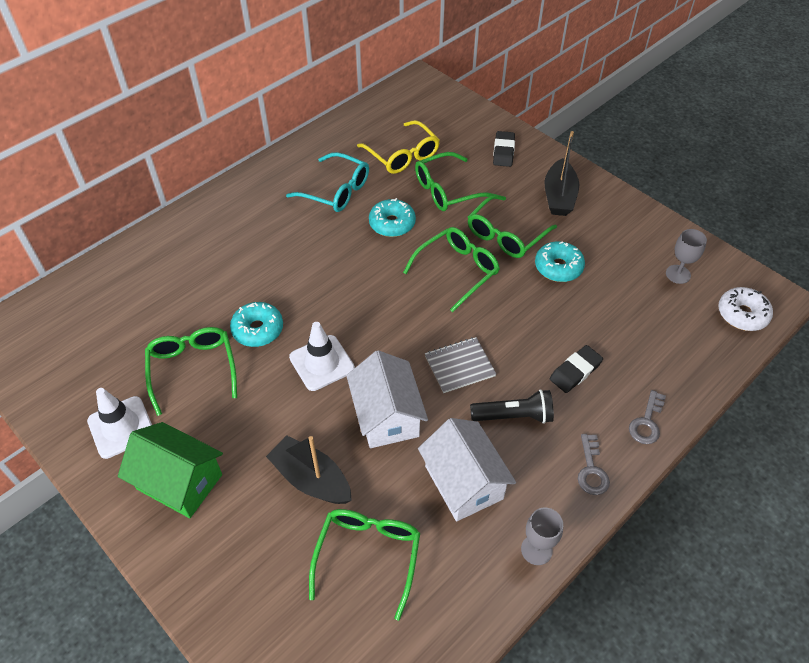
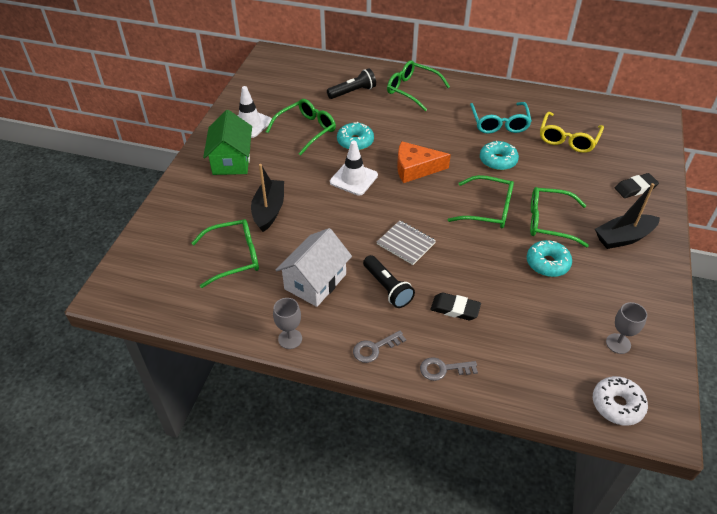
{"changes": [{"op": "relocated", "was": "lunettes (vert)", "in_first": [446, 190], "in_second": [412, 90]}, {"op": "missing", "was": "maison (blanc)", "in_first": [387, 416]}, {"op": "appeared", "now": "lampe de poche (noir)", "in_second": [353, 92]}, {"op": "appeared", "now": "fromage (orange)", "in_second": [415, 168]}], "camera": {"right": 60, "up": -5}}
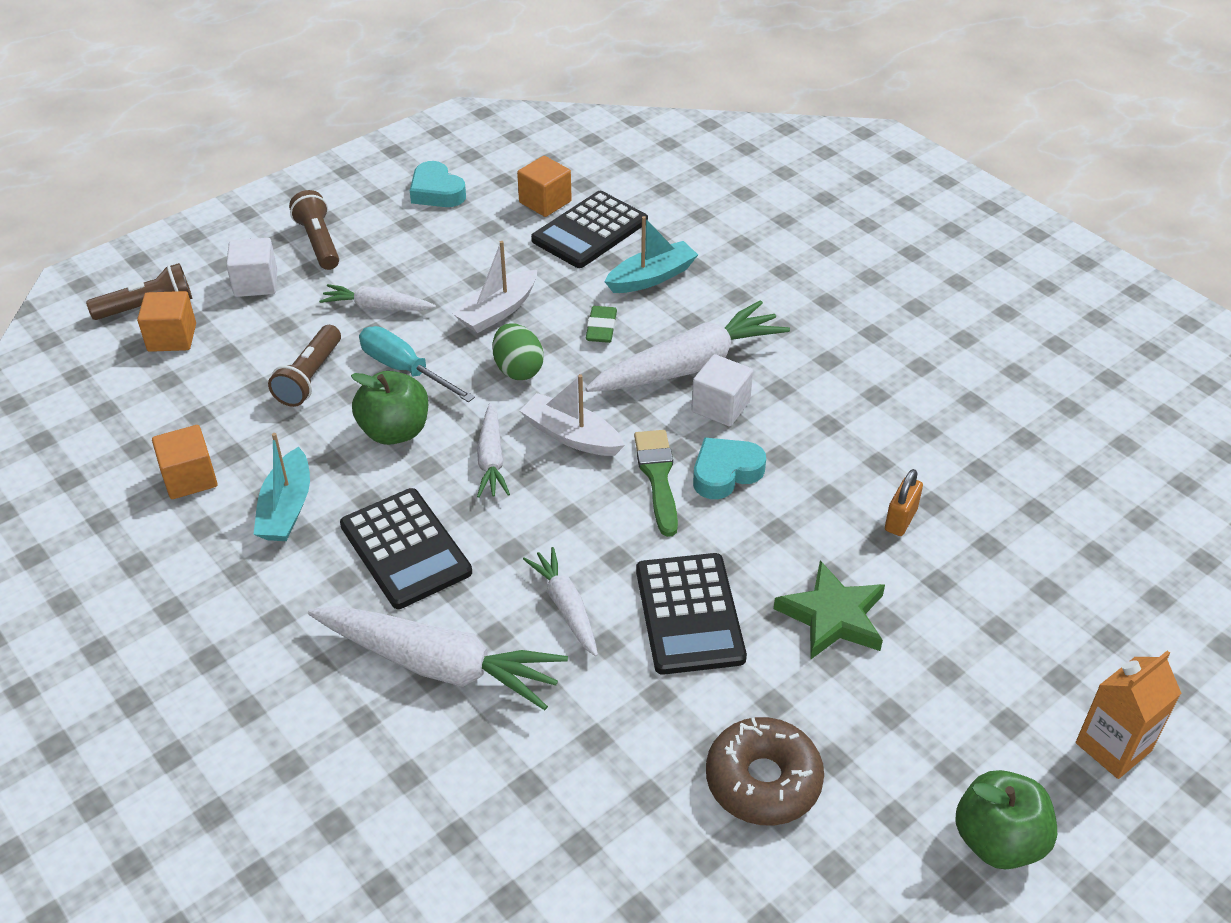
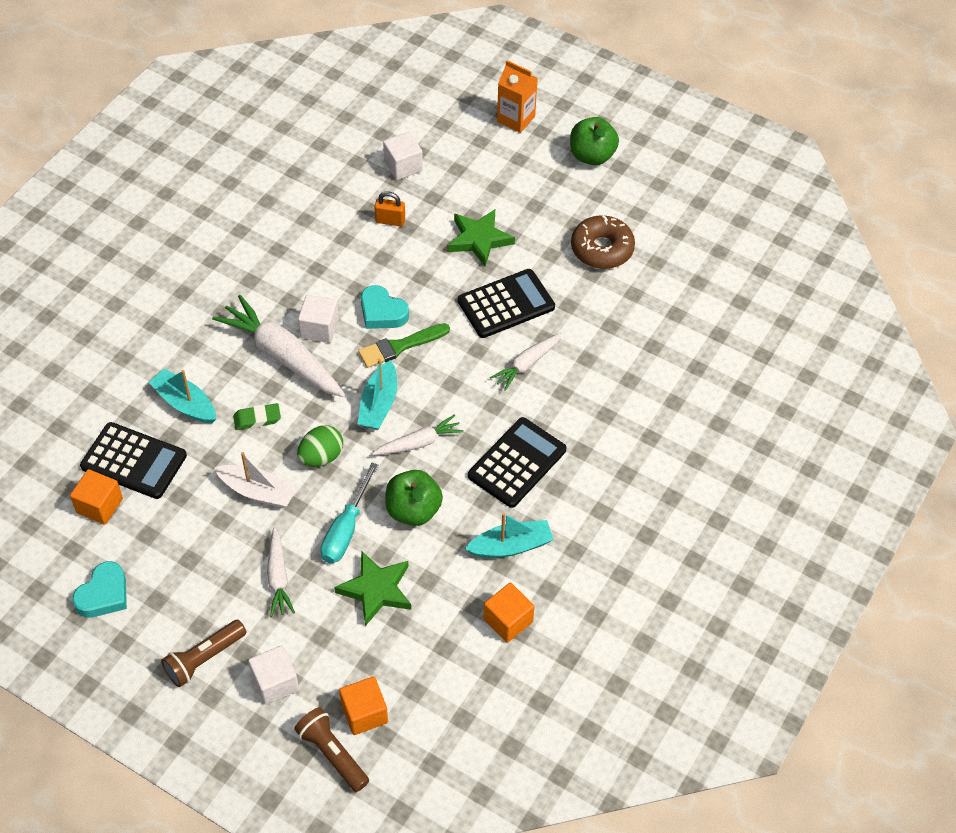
{"changes": [{"op": "exchanged", "was": "lampe de poche (marron)", "now": "étoile (vert)", "in_first": [310, 377], "in_second": [376, 590]}, {"op": "colour", "was": "bateau (blanc)", "now": "bateau (turquoise)", "in_first": [571, 436], "in_second": [379, 404]}, {"op": "missing", "was": "carotte (blanc)", "in_first": [438, 665]}, {"op": "appeared", "now": "cube (blanc)", "in_second": [403, 166]}], "camera": {"right": -110, "up": 10}}
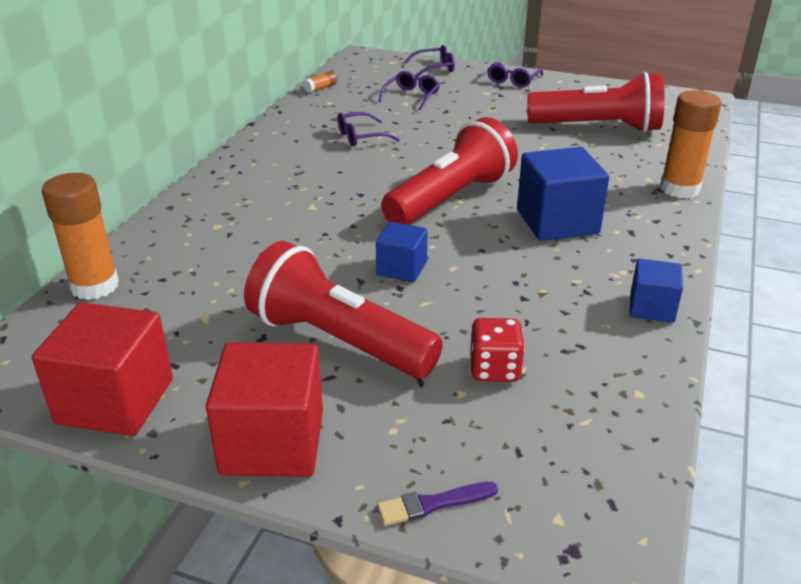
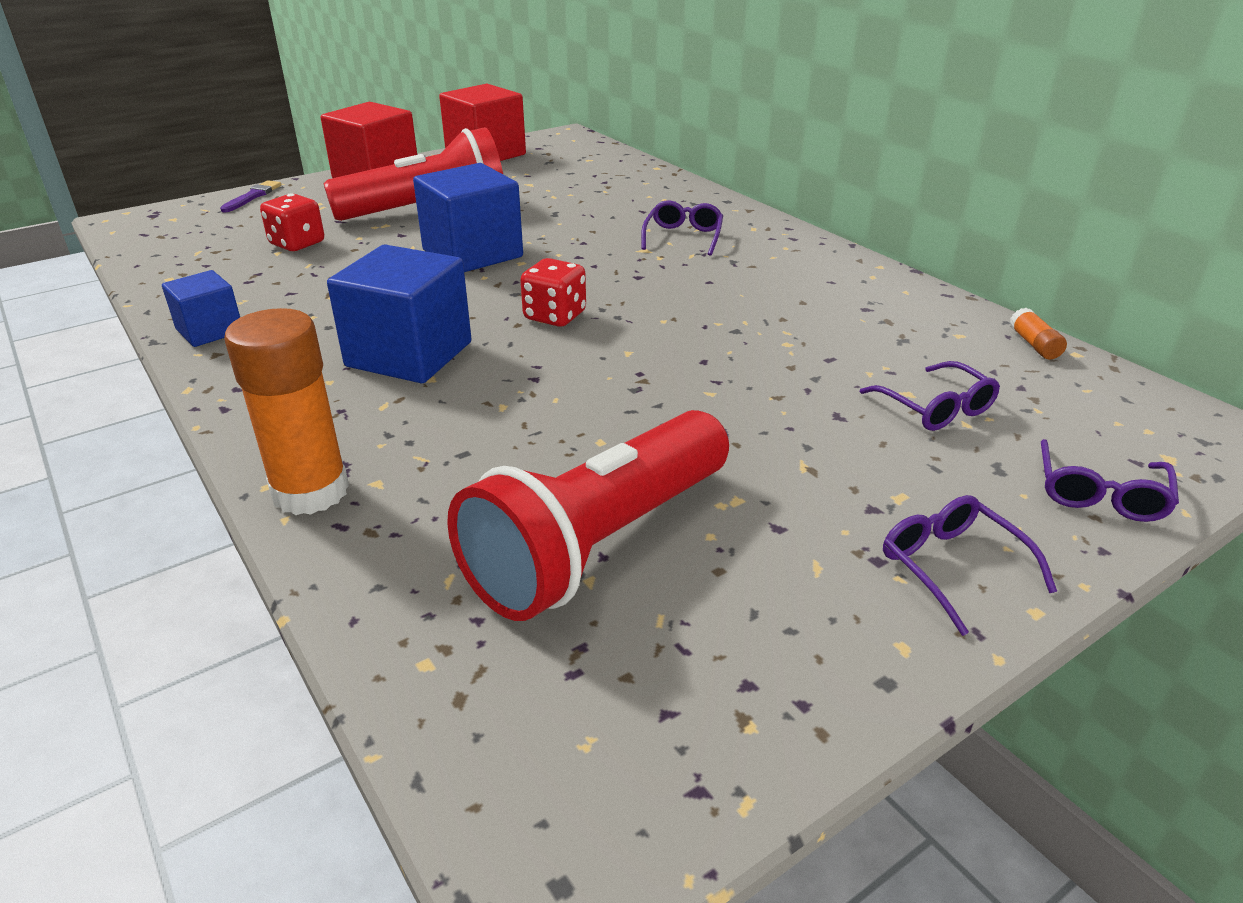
{"changes": [{"op": "relocated", "was": "lunettes (violet)", "in_first": [361, 137], "in_second": [683, 237]}, {"op": "exchanged", "was": "lampe de poche (rouge)", "now": "dé (rouge)", "in_first": [451, 199], "in_second": [555, 316]}, {"op": "missing", "was": "bâton de colle (orange)", "in_first": [94, 286]}, {"op": "size", "was": "cube (bleu)", "in_first": [401, 268], "in_second": [472, 253], "ratio": 1.75}], "camera": {"right": 125, "up": 0}}
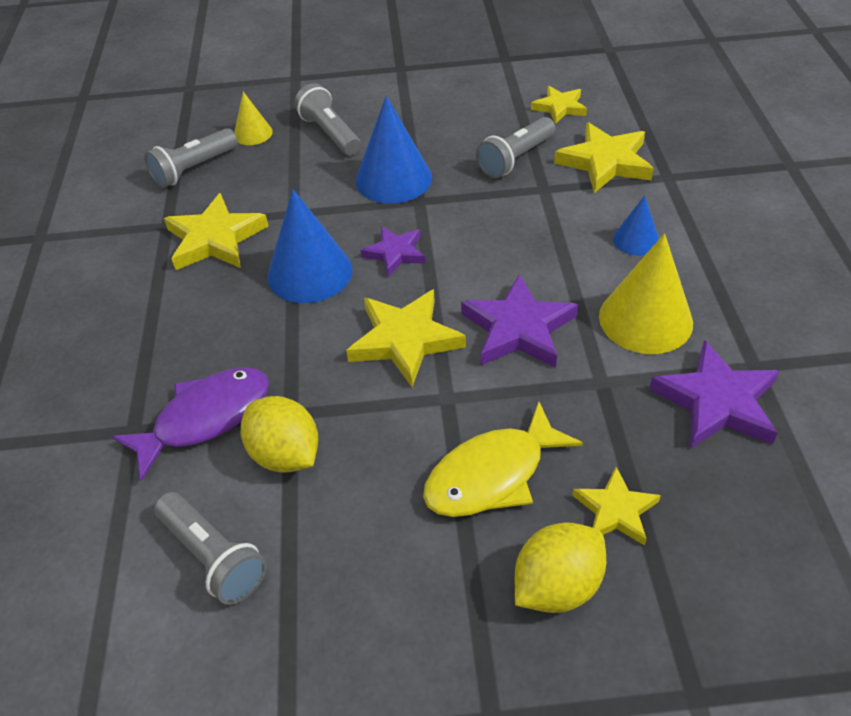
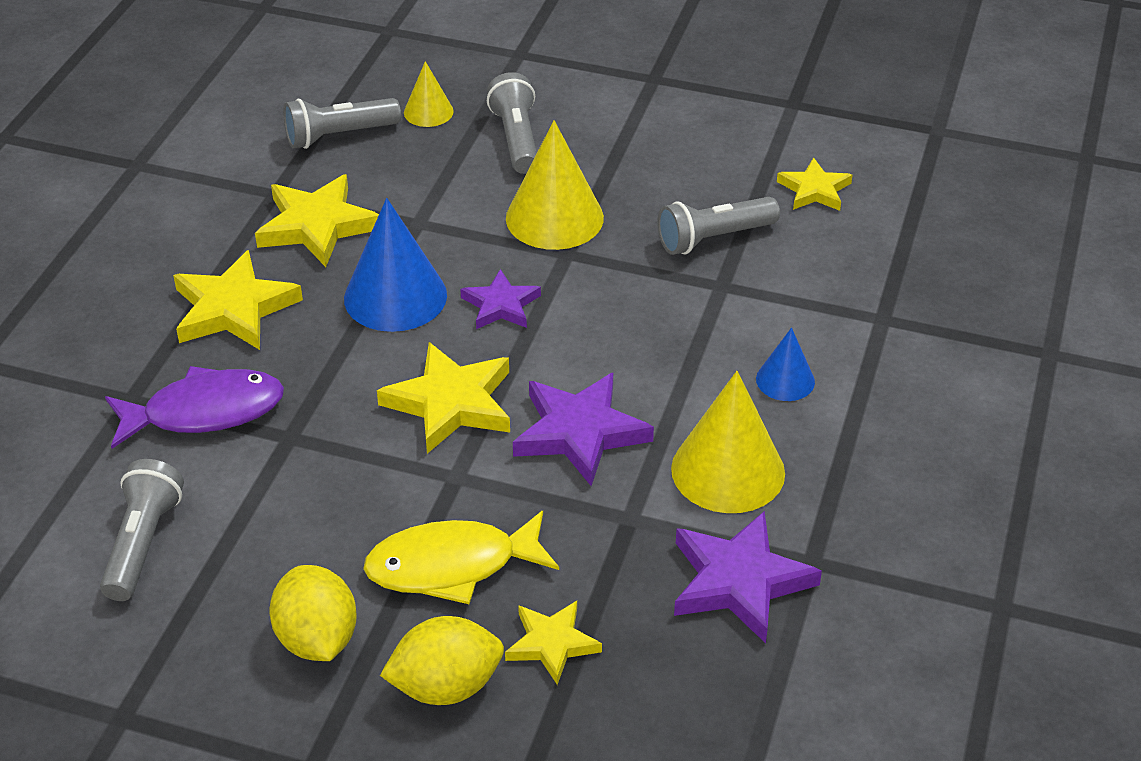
{"changes": [{"op": "colour", "was": "cône (bleu)", "now": "cône (jaune)", "in_first": [393, 179], "in_second": [554, 218]}, {"op": "relocated", "was": "étoile (jaune)", "in_first": [605, 162], "in_second": [234, 308]}, {"op": "relocated", "was": "citron (jaune)", "in_first": [285, 454], "in_second": [317, 639]}, {"op": "spun", "was": "lampe de poche (gris)", "in_first": [214, 557], "in_second": [143, 543], "clockwise": -150}], "camera": {"right": 20, "up": -5}}
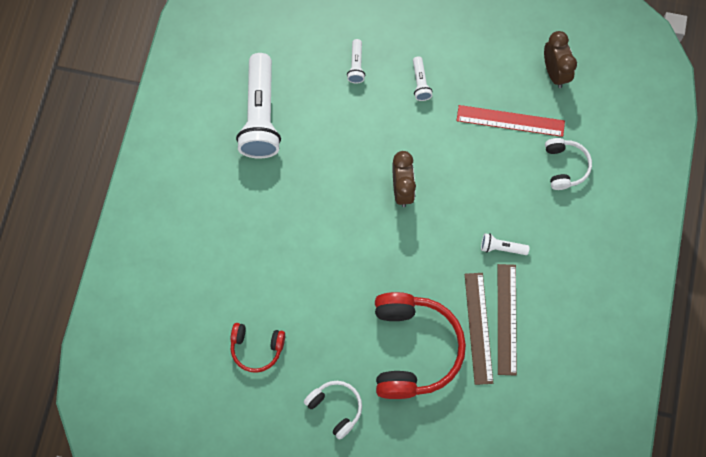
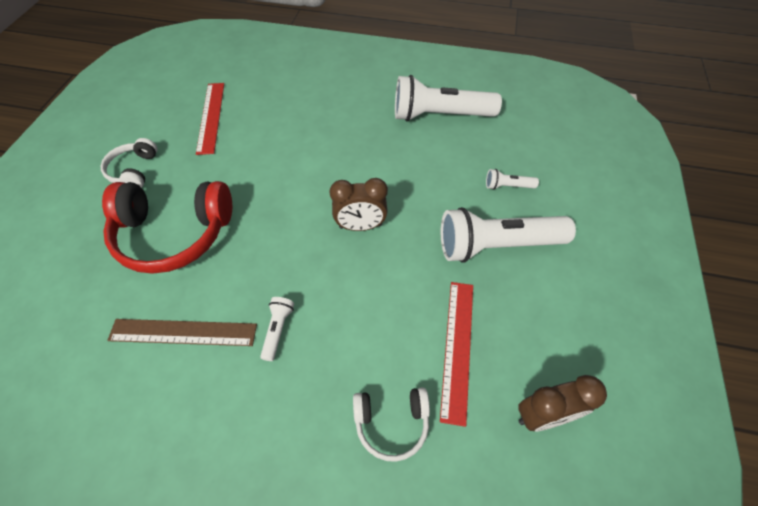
{"changes": [{"op": "size", "was": "lampe de poche (blanc)", "in_first": [420, 83], "in_second": [497, 245], "ratio": 2.32}, {"op": "missing", "was": "règle (marron)", "in_first": [478, 328]}, {"op": "exchanged", "was": "casque audio (rouge)", "now": "règle (rouge)", "in_first": [256, 348], "in_second": [210, 117]}, {"op": "spun", "was": "casque audio (blanc)", "in_first": [335, 408], "in_second": [134, 170], "clockwise": 135}], "camera": {"right": 90, "up": -15}}
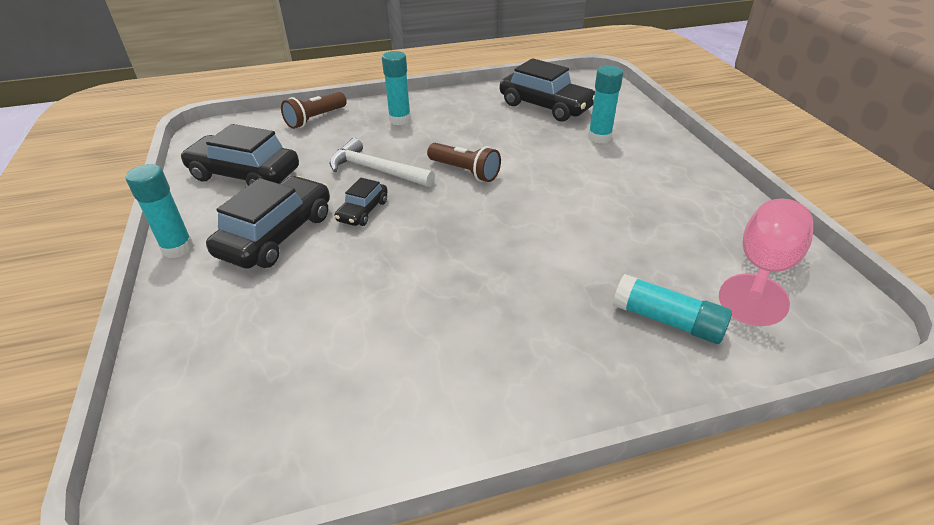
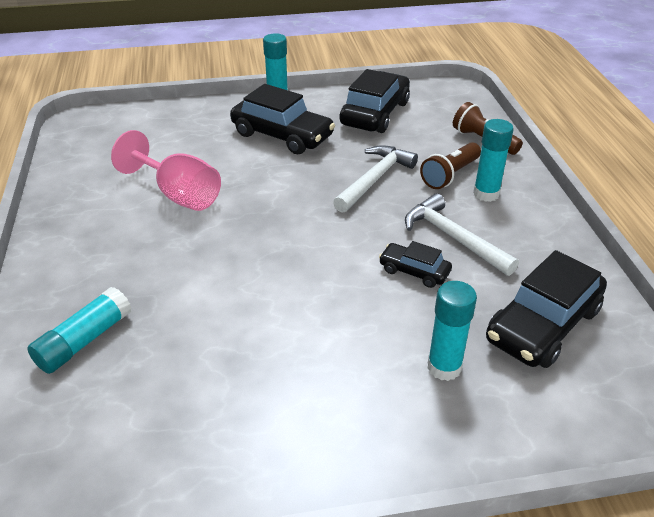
{"changes": [{"op": "relocated", "was": "lampe de poche (marron)", "in_first": [465, 171], "in_second": [450, 175]}, {"op": "relocated", "was": "voiture (noir)", "in_first": [363, 211], "in_second": [414, 271]}, {"op": "relocated", "was": "verre à pied (rose)", "in_first": [762, 270], "in_second": [178, 194]}, {"op": "appeared", "now": "marteau (blanc)", "in_second": [453, 237]}], "camera": {"right": 95, "up": 0}}
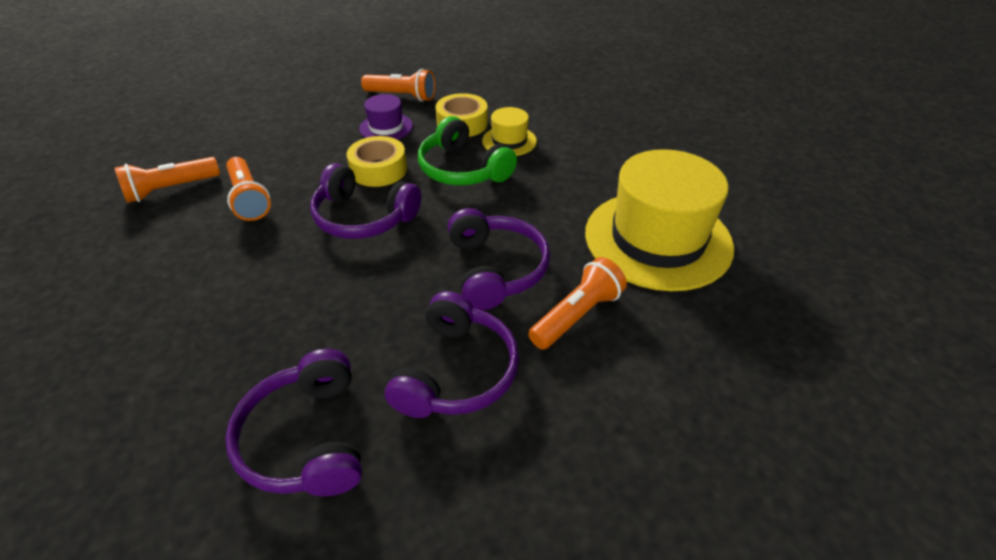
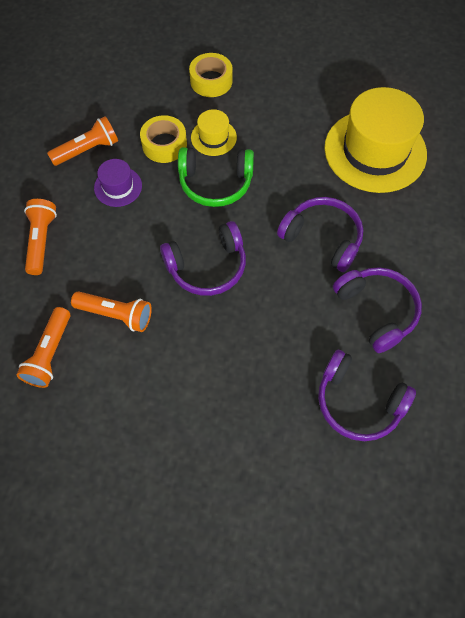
{"changes": [{"op": "relocated", "was": "ruban adhésif (jaune)", "in_first": [378, 170], "in_second": [211, 81]}, {"op": "relocated", "was": "lampe de poche (orange)", "in_first": [576, 315], "in_second": [41, 241]}], "camera": {"right": -45, "up": 20}}
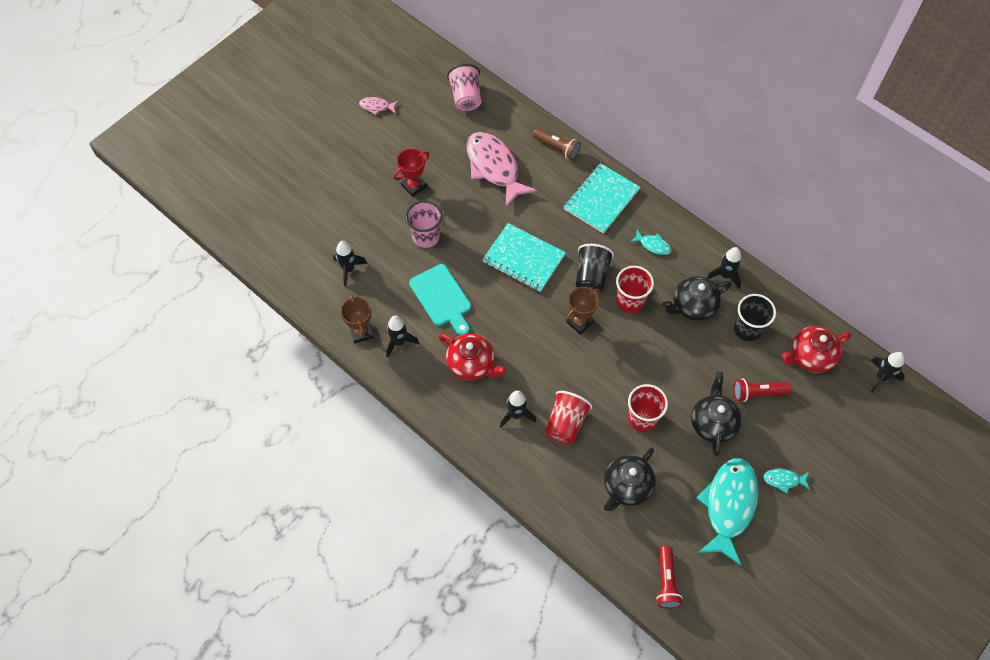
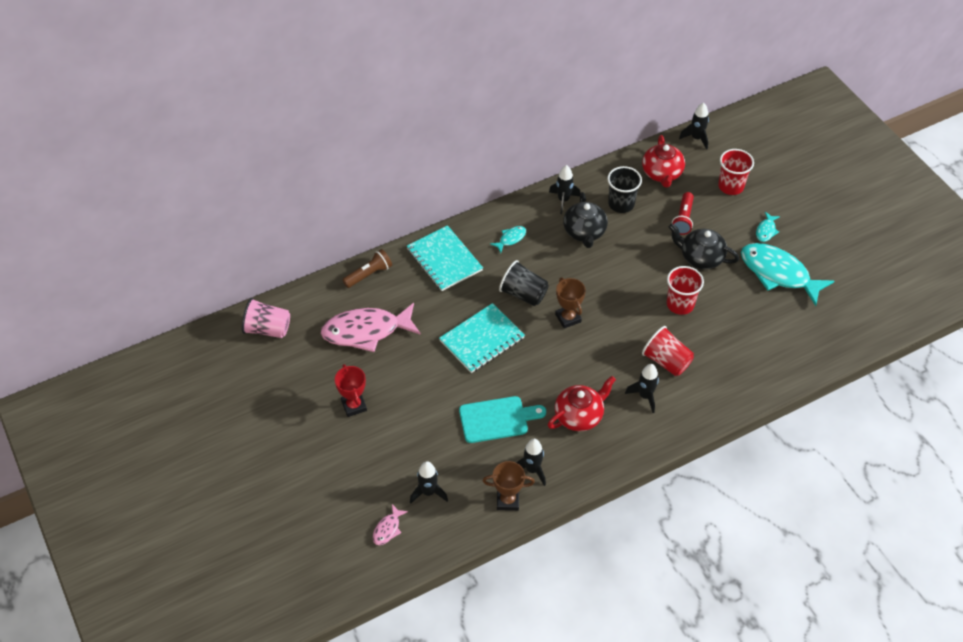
{"changes": [{"op": "relocated", "was": "poisson (rose)", "in_first": [376, 106], "in_second": [388, 529]}, {"op": "missing", "was": "gobelet (rose)", "in_first": [426, 236]}, {"op": "relocated", "was": "gobelet (rouge)", "in_first": [630, 301], "in_second": [731, 186]}, {"op": "missing", "was": "théière (noir)", "in_first": [626, 486]}, {"op": "missing", "was": "lampe de poche (rouge)", "in_first": [666, 582]}], "camera": {"right": -70, "up": -10}}
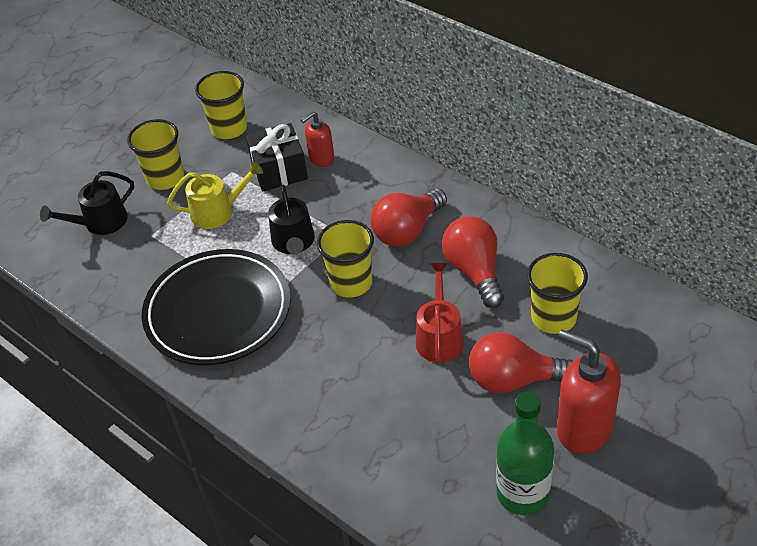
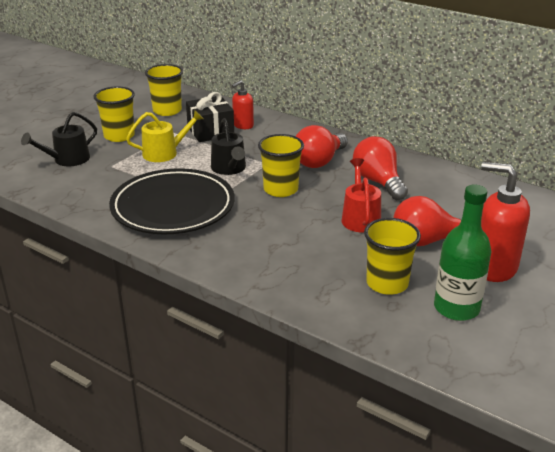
{"changes": [{"op": "relocated", "was": "gobelet (jaune)", "in_first": [553, 318], "in_second": [387, 283]}], "camera": {"right": -10, "up": -15}}
